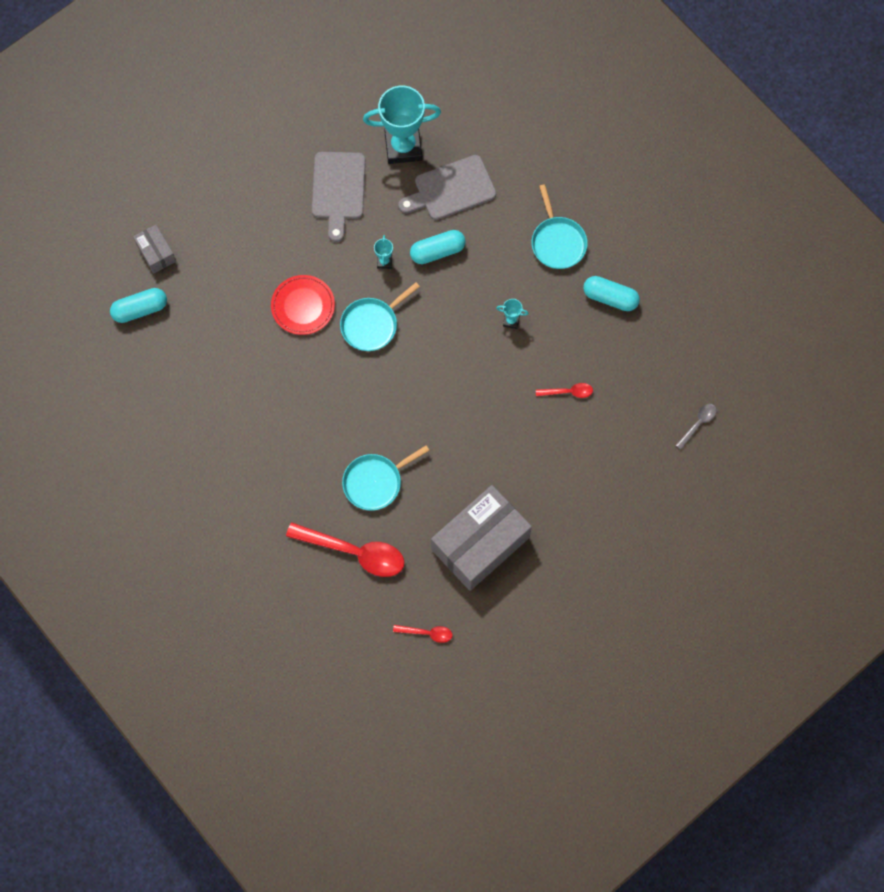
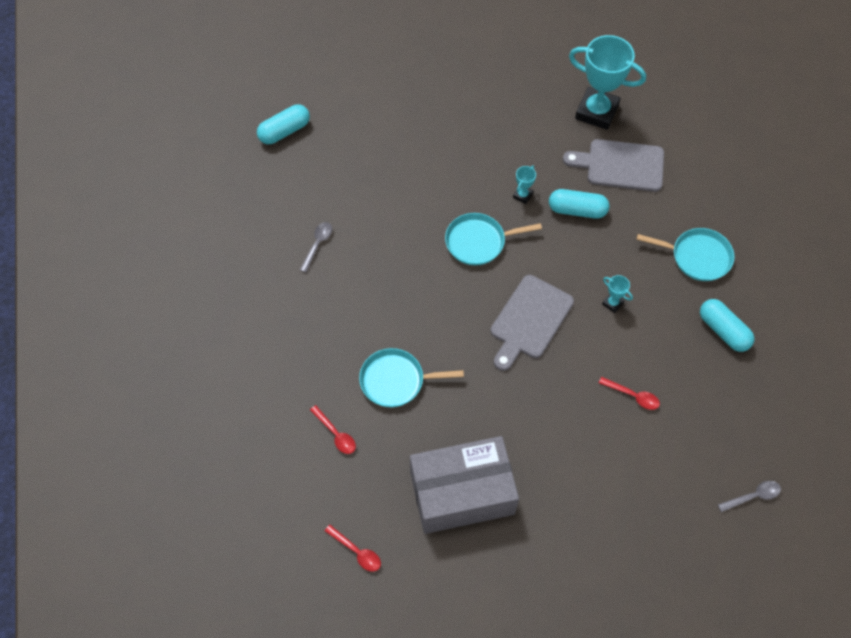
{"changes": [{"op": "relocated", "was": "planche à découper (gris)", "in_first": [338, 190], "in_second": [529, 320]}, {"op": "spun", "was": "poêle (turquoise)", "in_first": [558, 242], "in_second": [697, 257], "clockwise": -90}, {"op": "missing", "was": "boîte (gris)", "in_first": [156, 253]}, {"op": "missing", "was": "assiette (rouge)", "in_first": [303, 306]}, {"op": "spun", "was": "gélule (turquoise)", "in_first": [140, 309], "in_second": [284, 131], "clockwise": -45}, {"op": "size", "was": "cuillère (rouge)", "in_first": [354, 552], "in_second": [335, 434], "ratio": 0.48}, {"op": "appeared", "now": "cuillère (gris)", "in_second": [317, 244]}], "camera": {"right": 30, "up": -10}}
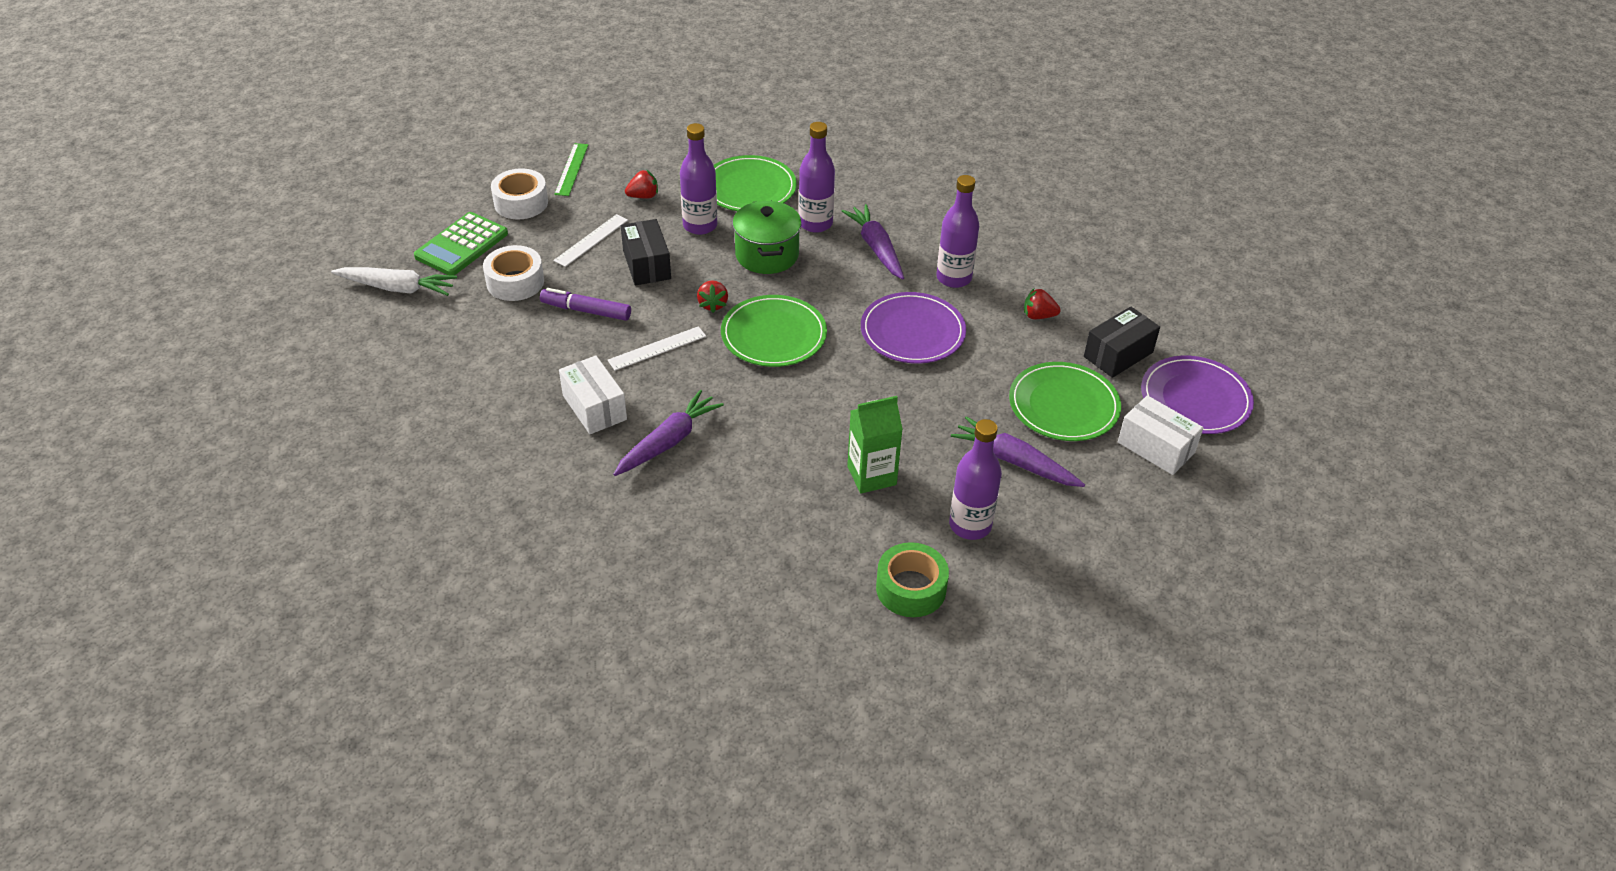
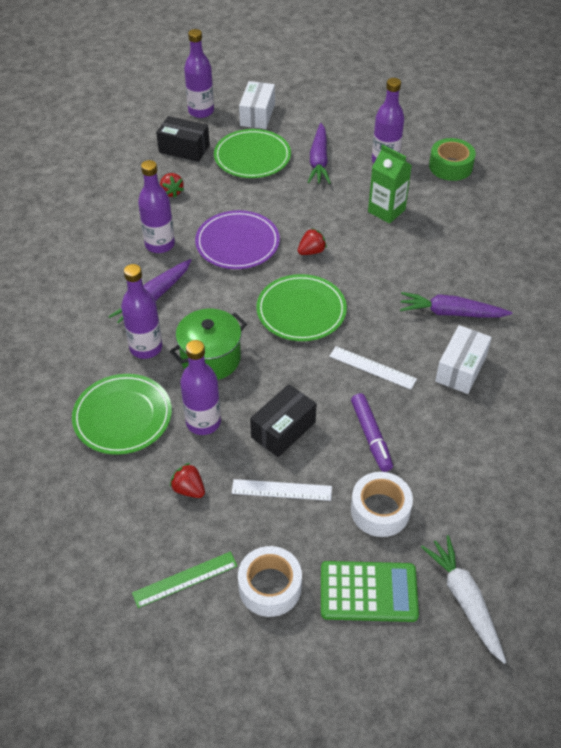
{"changes": [{"op": "relocated", "was": "fraise (rouge)", "in_first": [712, 304], "in_second": [311, 251]}, {"op": "exchanged", "was": "assiette (violet)", "now": "bouteille (violet)", "in_first": [1195, 398], "in_second": [201, 111]}], "camera": {"right": -120, "up": 5}}
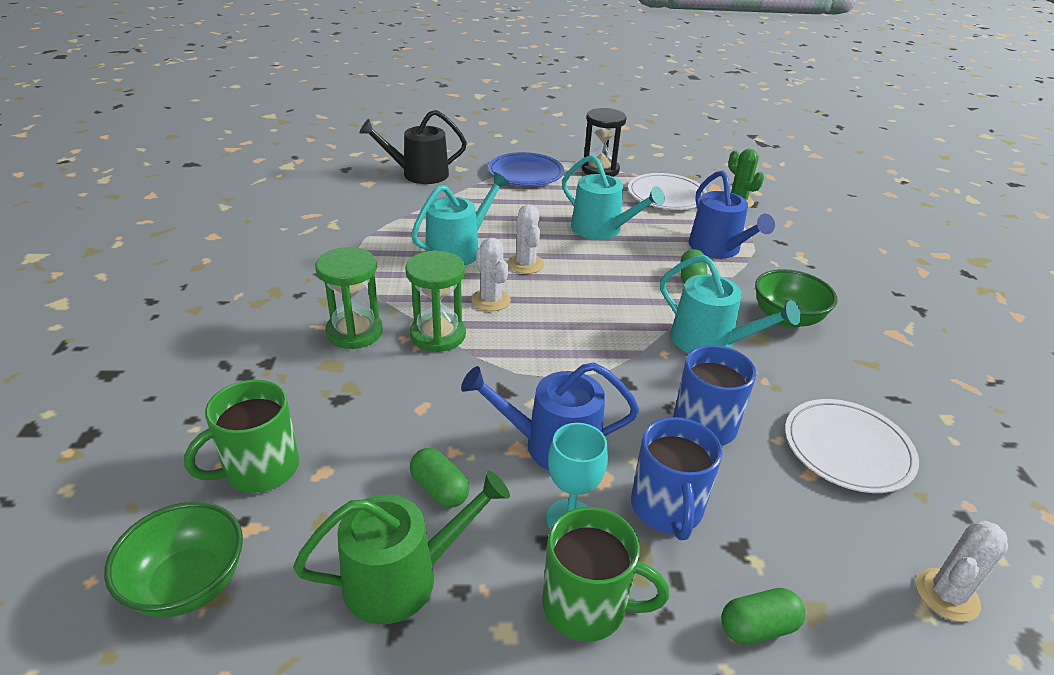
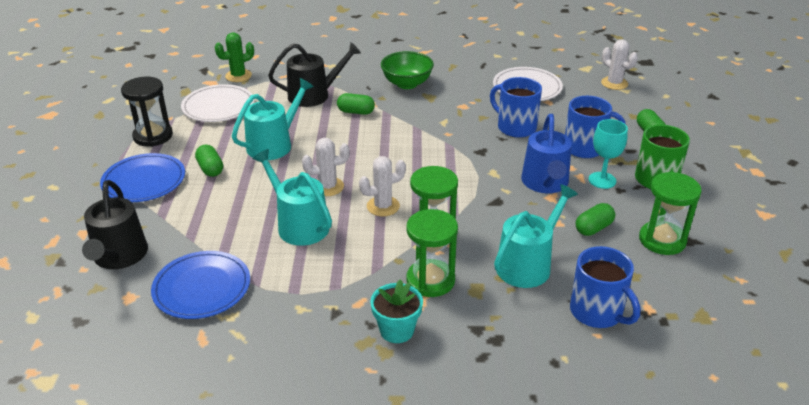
{"changes": [{"op": "colour", "was": "arrosoir (bleu)", "now": "arrosoir (noir)", "in_first": [718, 248], "in_second": [314, 95]}, {"op": "relocated", "was": "arrosoir (turquoise)", "in_first": [709, 342], "in_second": [527, 264]}, {"op": "colour", "was": "tasse (vert)", "now": "tasse (bleu)", "in_first": [259, 469], "in_second": [597, 312]}, {"op": "exchanged", "was": "arrosoir (vert)", "now": "sablier (vert)", "in_first": [402, 578], "in_second": [662, 240]}, {"op": "missing", "was": "bol (vert)", "in_first": [188, 584]}, {"op": "appeared", "now": "gélule (vert)", "in_second": [210, 169]}, {"op": "appeared", "now": "assiette (bleu)", "in_second": [202, 288]}, {"op": "appeared", "now": "pot de fleurs (turquoise)", "in_second": [397, 330]}], "camera": {"right": -85, "up": 0}}
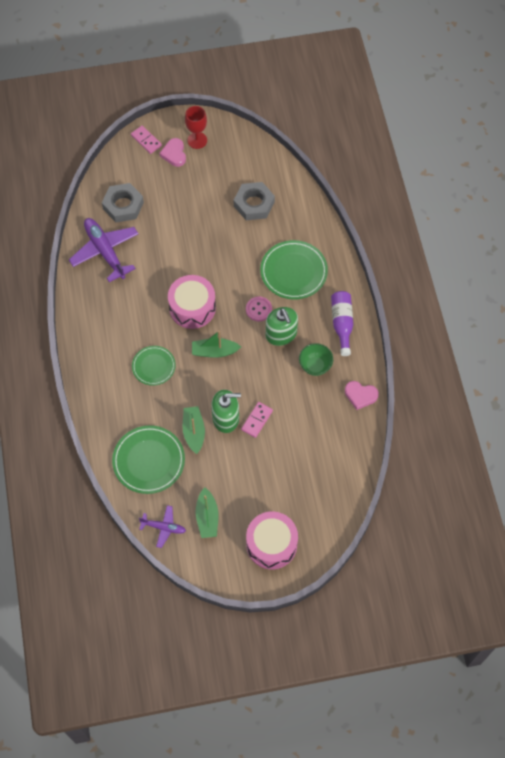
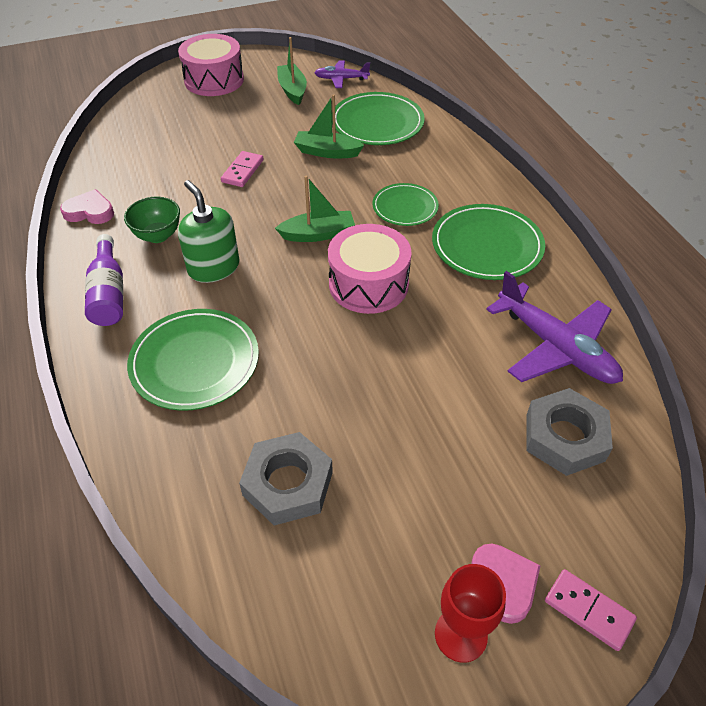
{"changes": [{"op": "missing", "was": "bouton (rose)", "in_first": [258, 309]}, {"op": "missing", "was": "distributeur de savon (vert)", "in_first": [226, 418]}, {"op": "spun", "was": "bateau (vert)", "in_first": [194, 432], "in_second": [327, 152], "clockwise": 120}, {"op": "appeared", "now": "assiette (vert)", "in_second": [487, 246]}], "camera": {"right": 170, "up": -15}}
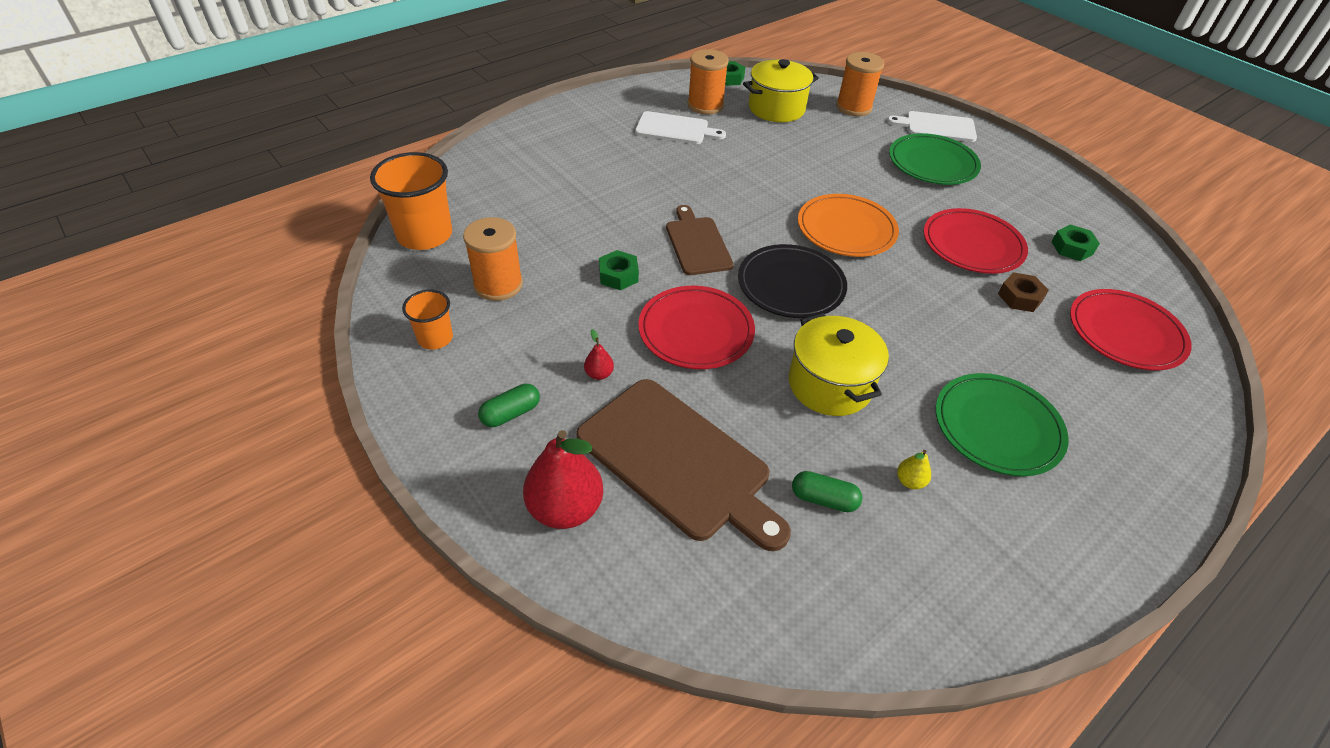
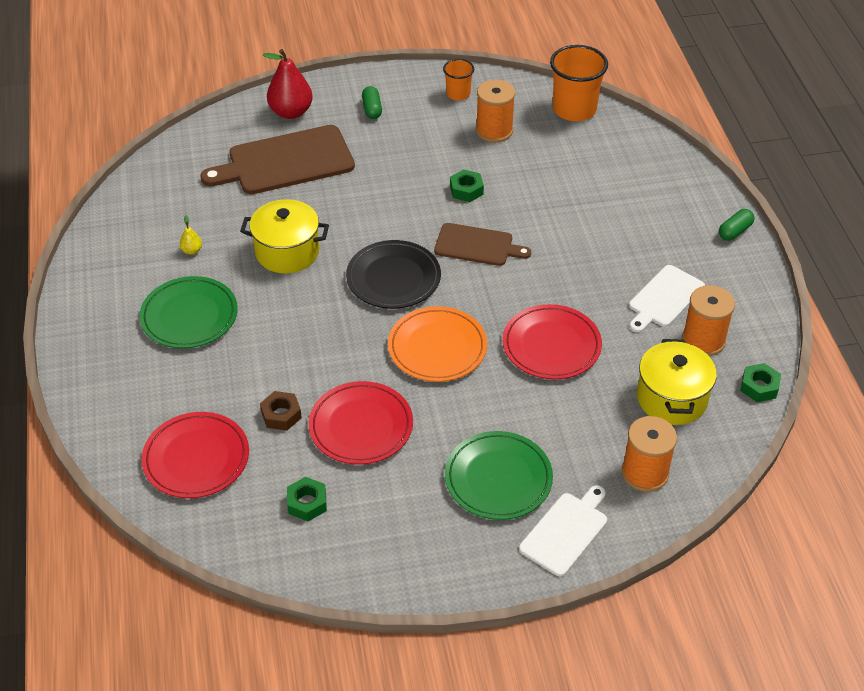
{"changes": [{"op": "relocated", "was": "assiette (rouge)", "in_first": [696, 331], "in_second": [551, 345]}, {"op": "missing", "was": "poire (rouge)", "in_first": [599, 374]}, {"op": "relocated", "was": "gélule (vert)", "in_first": [823, 499], "in_second": [734, 231]}], "camera": {"right": 120, "up": 0}}
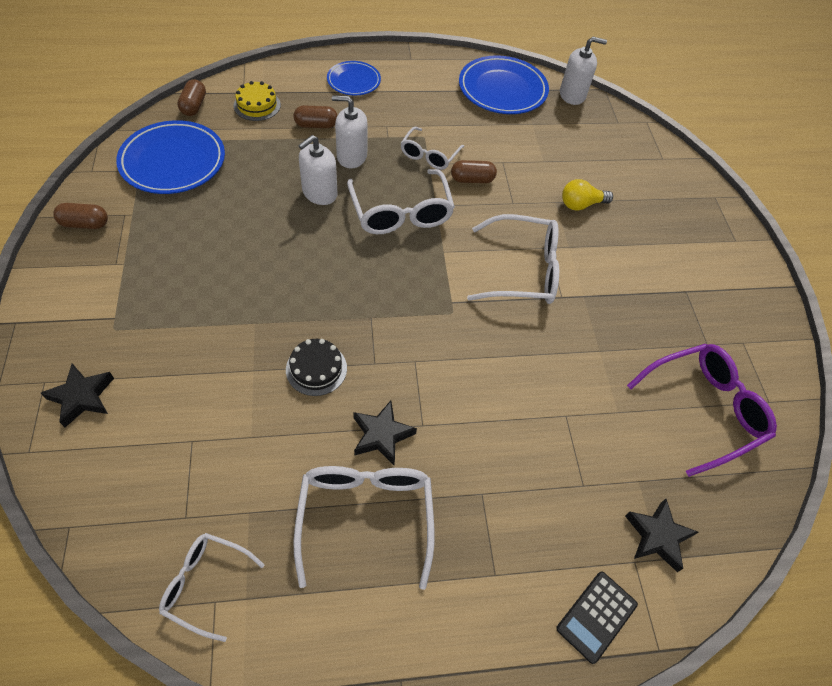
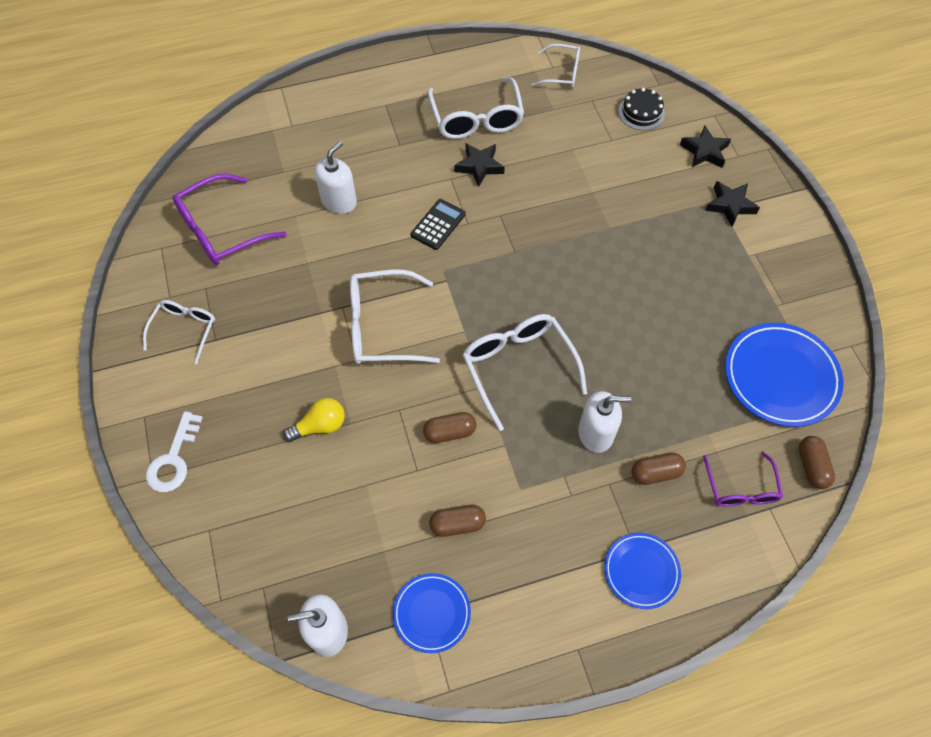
{"changes": [{"op": "size", "was": "assiette (bleu)", "in_first": [502, 90], "in_second": [431, 613], "ratio": 0.59}, {"op": "exchanged", "was": "gâteau (jaune)", "now": "lunettes (violet)", "in_first": [257, 105], "in_second": [740, 488]}, {"op": "relocated", "was": "lunettes (blanc)", "in_first": [429, 155], "in_second": [184, 329]}, {"op": "relocated", "was": "distributeur de savon (blanc)", "in_first": [319, 193], "in_second": [339, 201]}, {"op": "relocated", "was": "gélule (marron)", "in_first": [85, 224], "in_second": [457, 524]}, {"op": "relocated", "was": "gâteau (noir)", "in_first": [316, 369], "in_second": [641, 112]}, {"op": "relocated", "was": "étoile (noir)", "in_first": [657, 536], "in_second": [730, 205]}, {"op": "relocated", "was": "calculatrice (noir)", "in_first": [596, 616], "in_second": [438, 224]}, {"op": "appeared", "now": "clé (blanc)", "in_second": [174, 459]}], "camera": {"right": 175, "up": 5}}
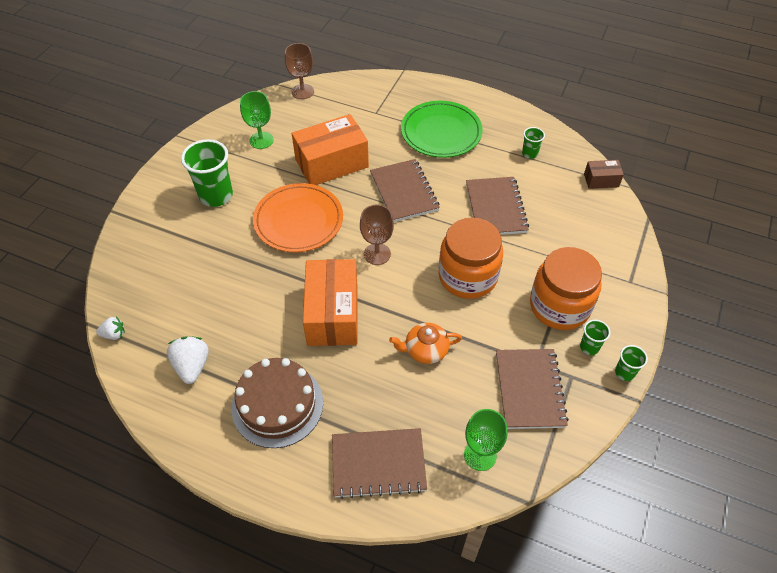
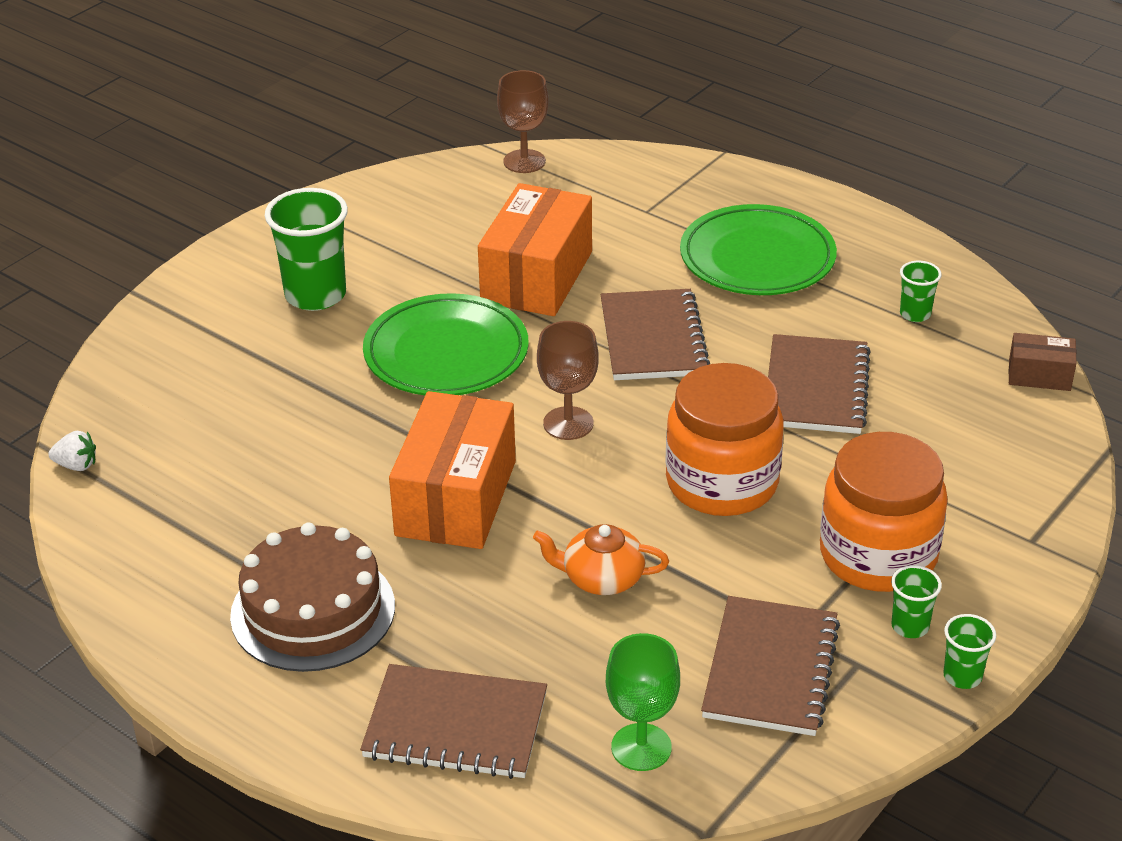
{"changes": [{"op": "missing", "was": "verre à pied (vert)", "in_first": [261, 140]}, {"op": "spun", "was": "boîte (orange)", "in_first": [332, 163], "in_second": [537, 277], "clockwise": -60}, {"op": "colour", "was": "assiette (orange)", "now": "assiette (vert)", "in_first": [298, 221], "in_second": [446, 353]}, {"op": "missing", "was": "fraise (blanc)", "in_first": [192, 366]}], "camera": {"right": 15, "up": -15}}
